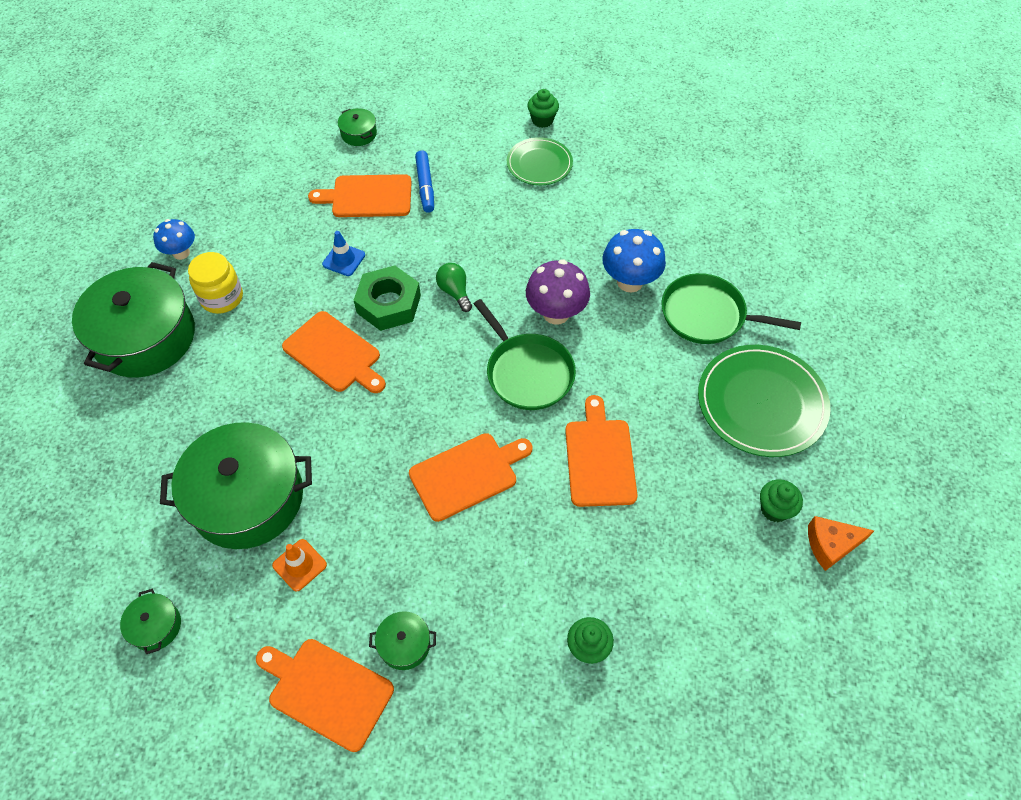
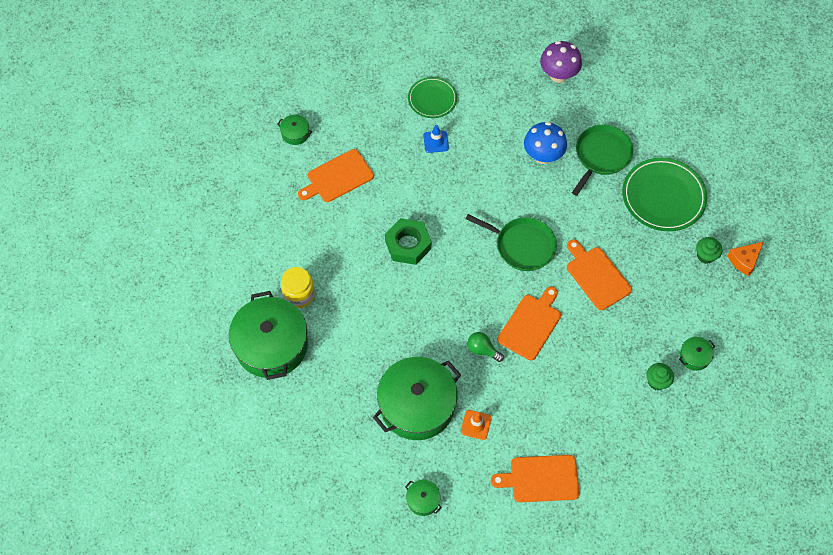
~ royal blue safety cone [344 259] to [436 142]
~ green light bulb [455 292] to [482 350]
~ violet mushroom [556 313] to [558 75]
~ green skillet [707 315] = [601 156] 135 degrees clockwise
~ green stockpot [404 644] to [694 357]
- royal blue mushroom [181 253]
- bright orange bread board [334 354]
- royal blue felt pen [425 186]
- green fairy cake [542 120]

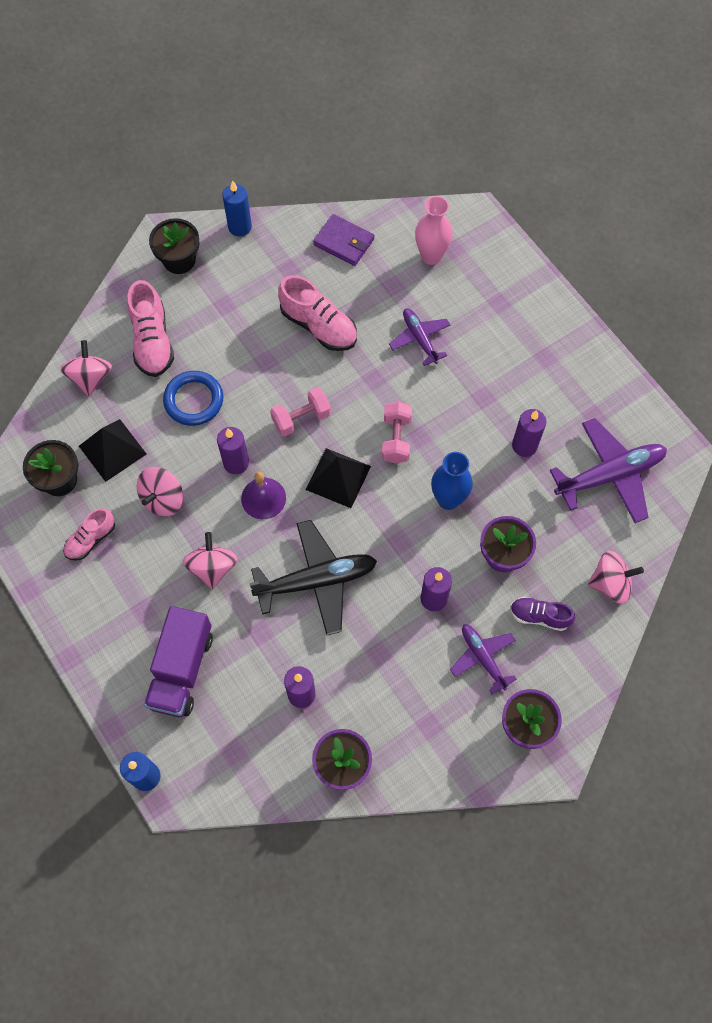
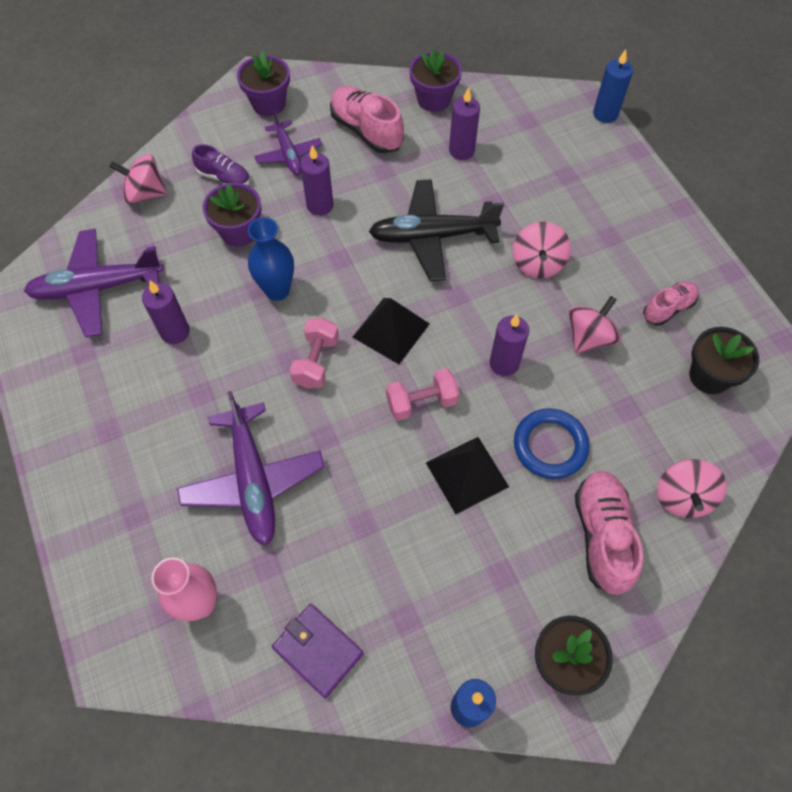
~ violet toy plane [420 338] = [253 480] x1.70
~ rose-pink shoe [319 326] to [366 131]
~ black pyramid [112 450] to [467 474]
- violet toy truck [181 669]
- violet school bell [263 498]

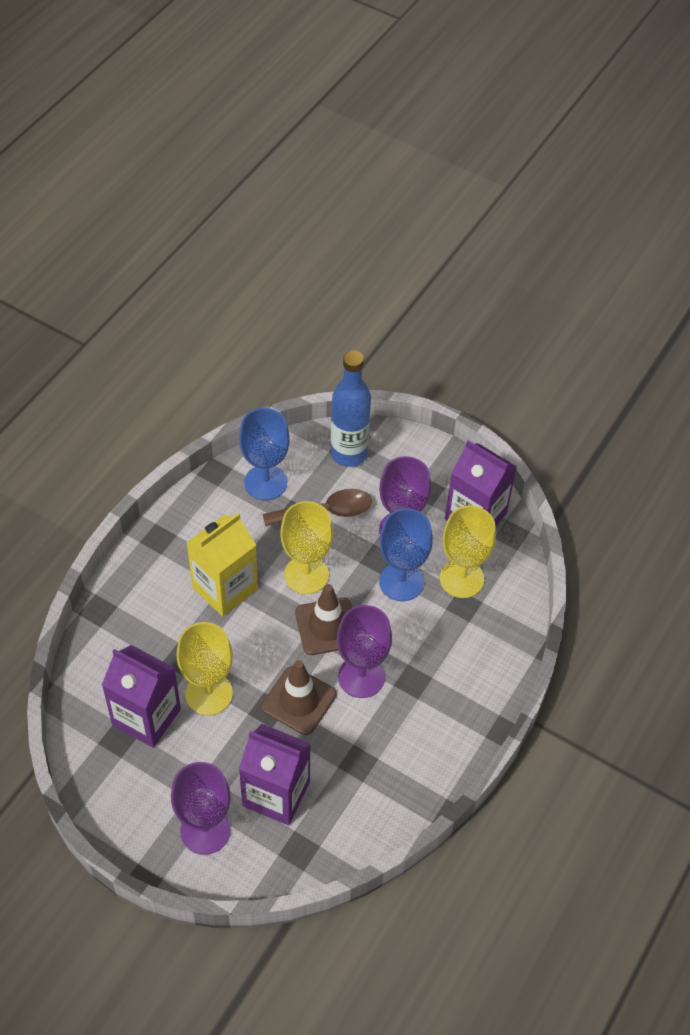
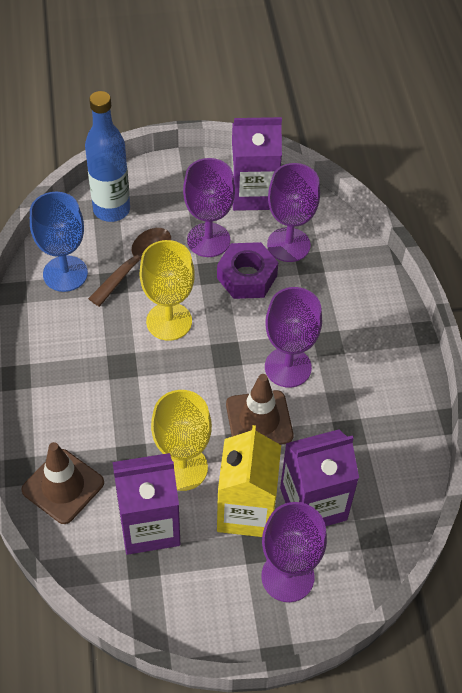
~ brown safety cone [327 626] to [63 486]
~ royal blue wine glass [401 582] to violet nut [247 277]
~ yellow juice carton [225 588] to [246 510]
~ yellow wine glass [461 578] to violet wine glass [288 245]

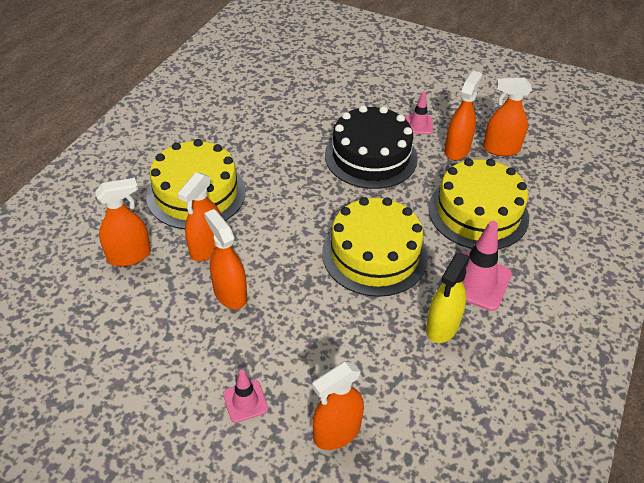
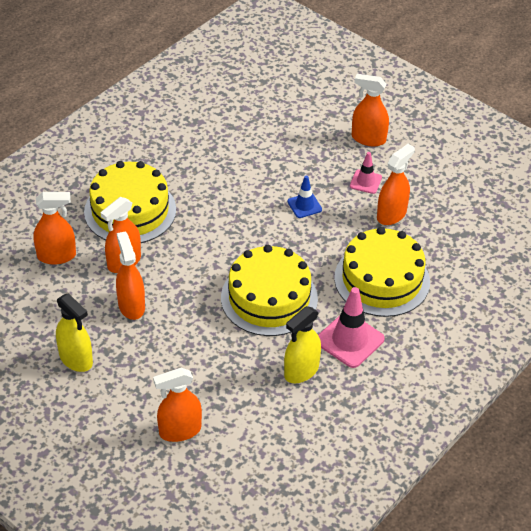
+ yellow sprayer [76 359]
~ black gateau [371 156] to royal blue safety cone [304 205]
~ bright orange sprayer [501 149] to [368 138]
- rose-pink safety cone [245 401]

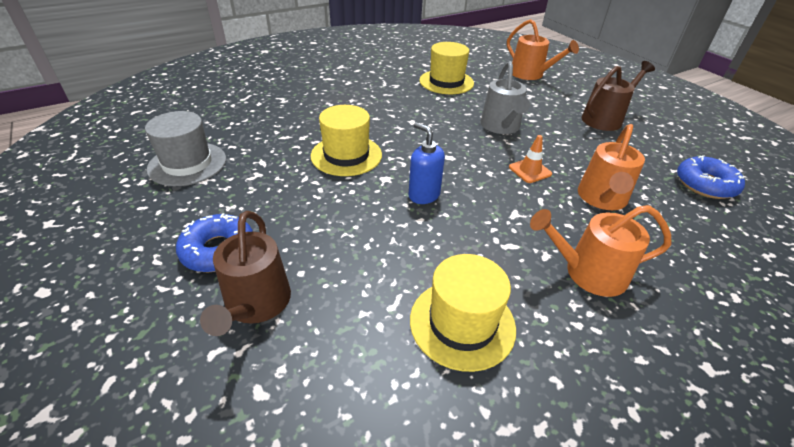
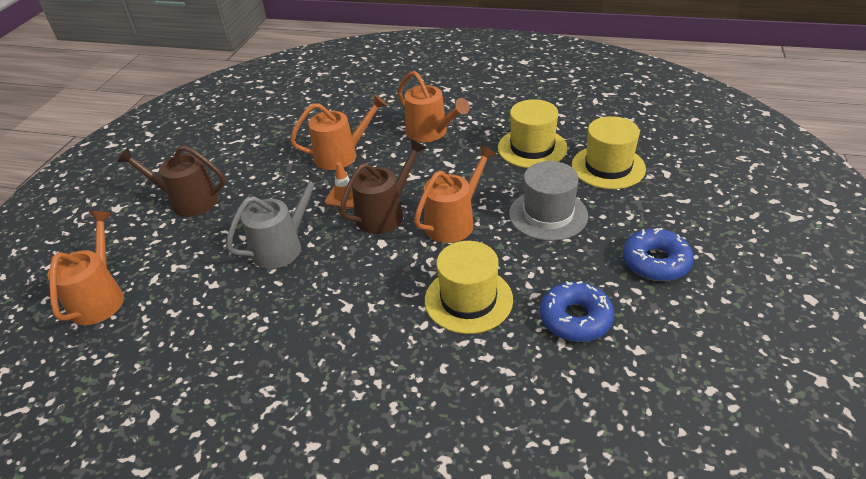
~ brown sprinkling can [256 304] to [384 214]
~ royal blue pump bottle [424 195] to bright orange sprinkling can [453 222]
~ grey top hat [187 164] to [548 214]
~ royal blue doughnut [705 184] to [575 319]
~ yellow top hat [446 82] to [608 167]

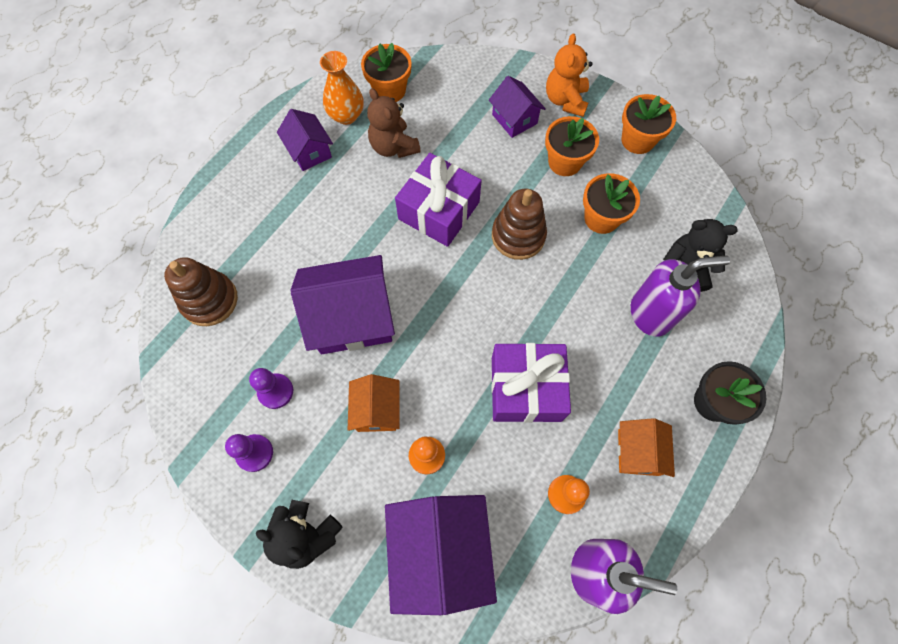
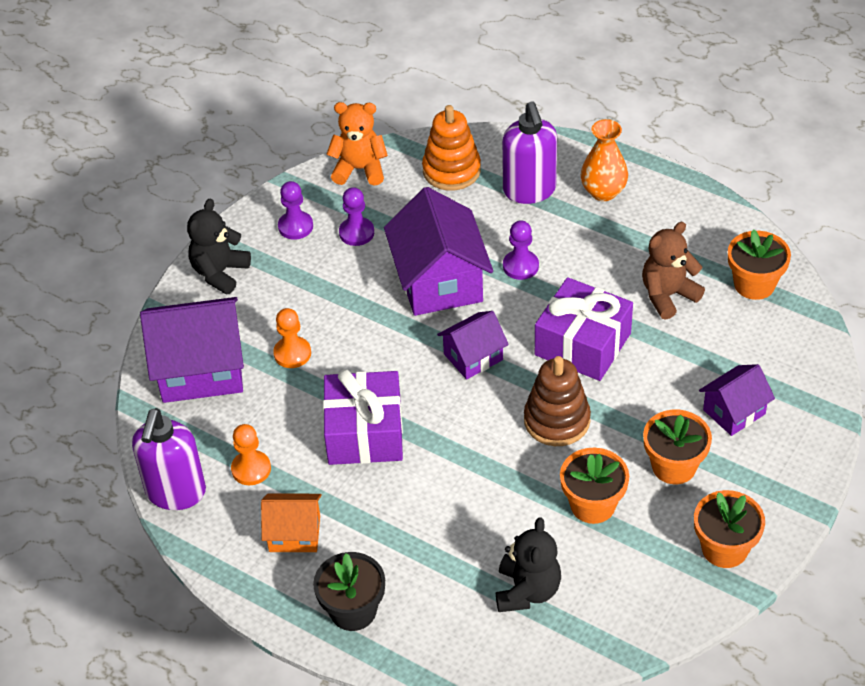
~ bright orange teddy [565 100] to [359 169]
~ brown stacking rings [209 300] to bright orange stacking rings [451 170]
~ violet cottage [309 151] to [473 357]
~ violet pump bottle [651 313] to [529 191]
+ violet pawn [520 266]
~ bright orange tall vase [346 115] to [603 192]
- bright orange cottage [377 410]

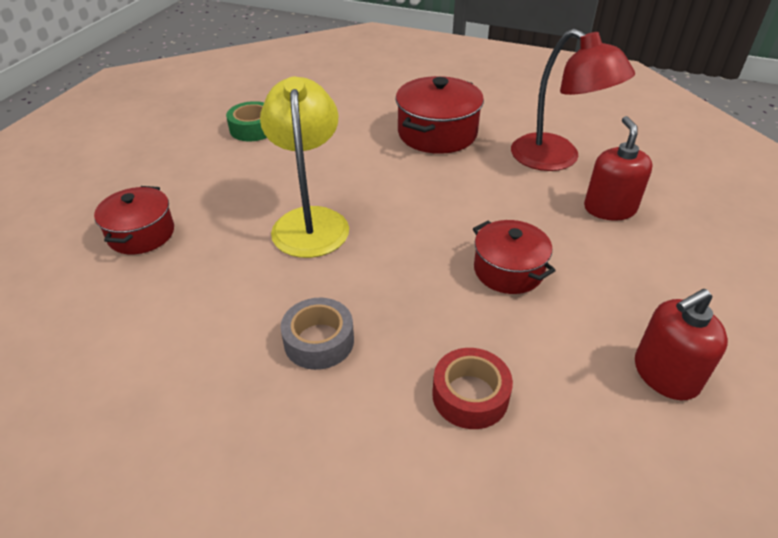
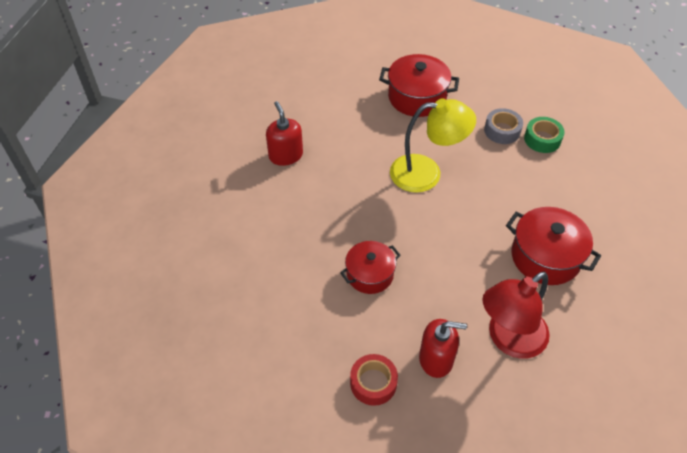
~ crimson pump bottle [665 374] to [285 155]
~ crimson tape [470 395] to [373 383]
~ crimson stockpot [141 234] = [417 97] x1.50
~ grey tape [319 341] to [502 131]

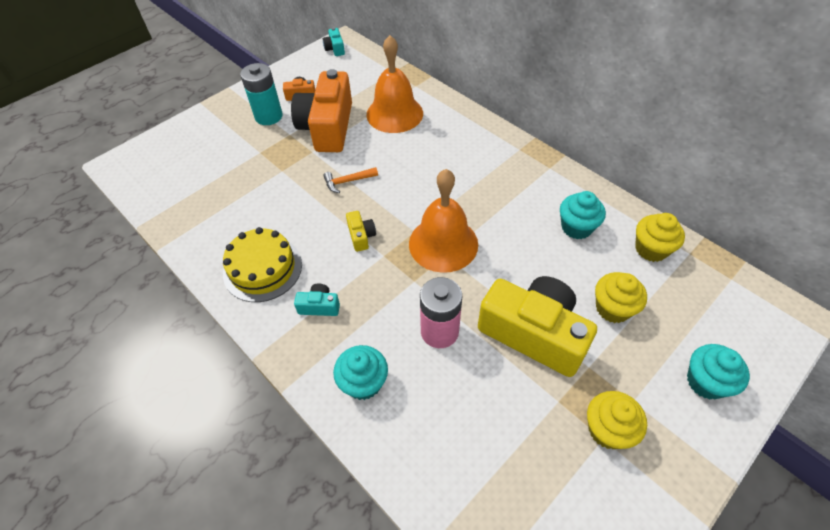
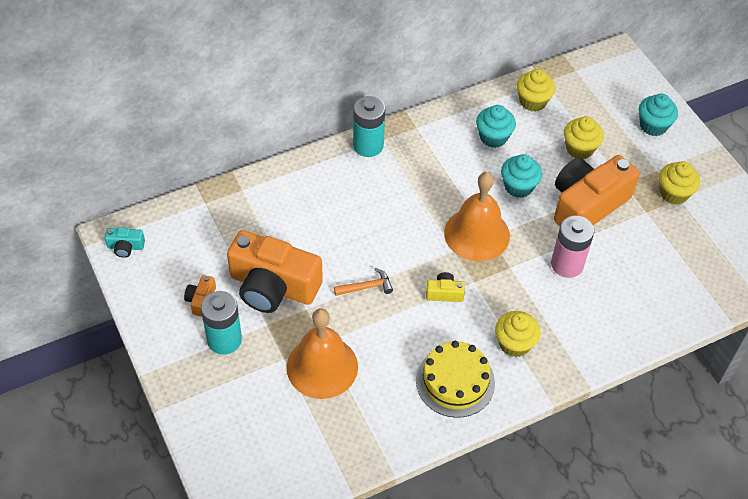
~ bright orange school bell [394 114] to [322 367]
~ bright orange hammer [348 181] = [366 287] 105 degrees counterclockwise
+ turquoise AA battery [368 145]
~ turquoise compact camera [319 306] to yellow fairy cake [514 344]
~ turquoise fairy cake [363 382] to [518 187]
~ yellow compact camera [533 333] to bright orange compact camera [587 205]

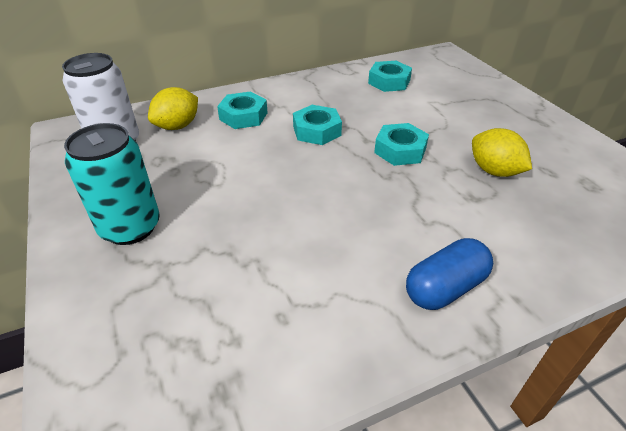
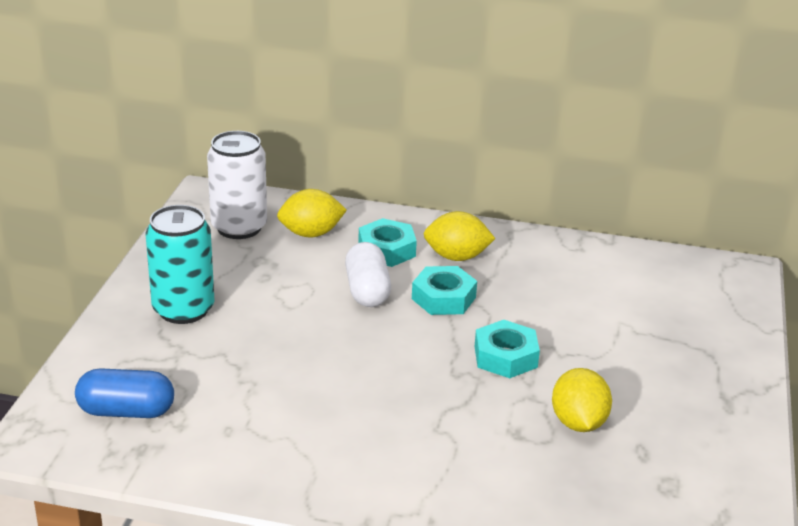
~ royal blue capsule [445 288] to [126 411]
+ white capsule [367 291]
+ yellow citrus fruit [457 257]
- turquoise nut [389 82]

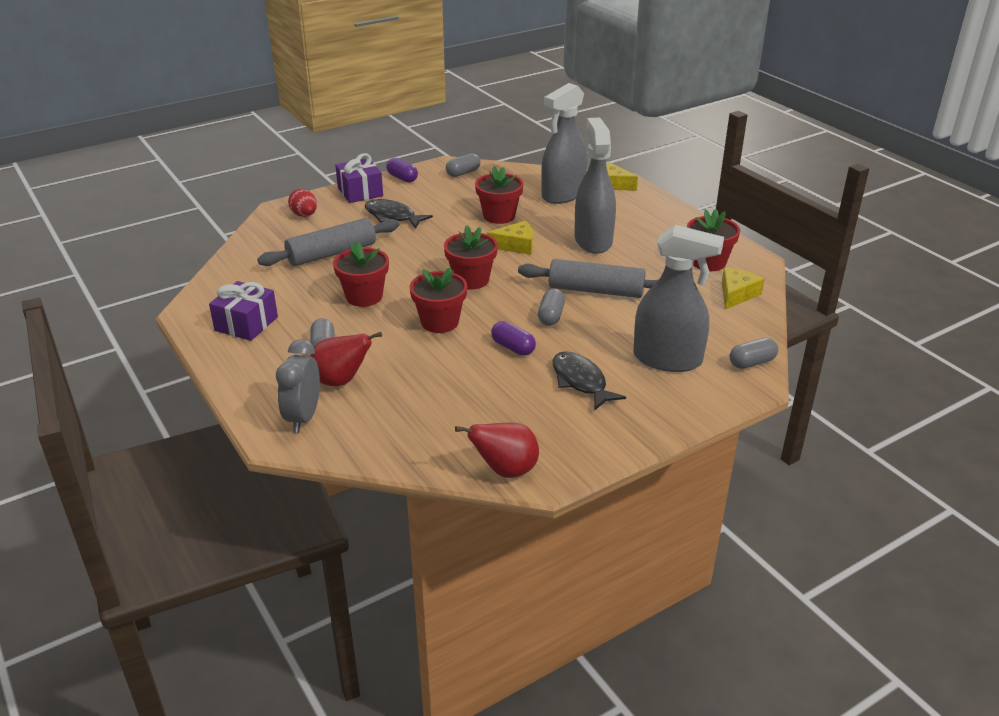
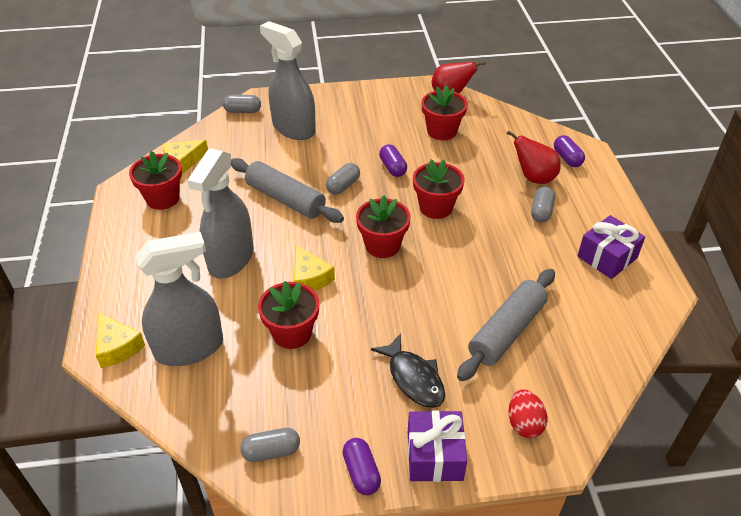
~ yellow cheese wedge [515 245] = [309 278] 135 degrees counterclockwise
~ crimson potted plant [364 296] to [442 131]
~ grey rolling pin [332 253] = [506 331] 45 degrees counterclockwise
~ grey clock [303 417] to violet capsule [567 158]
- black fish figure [581 381]

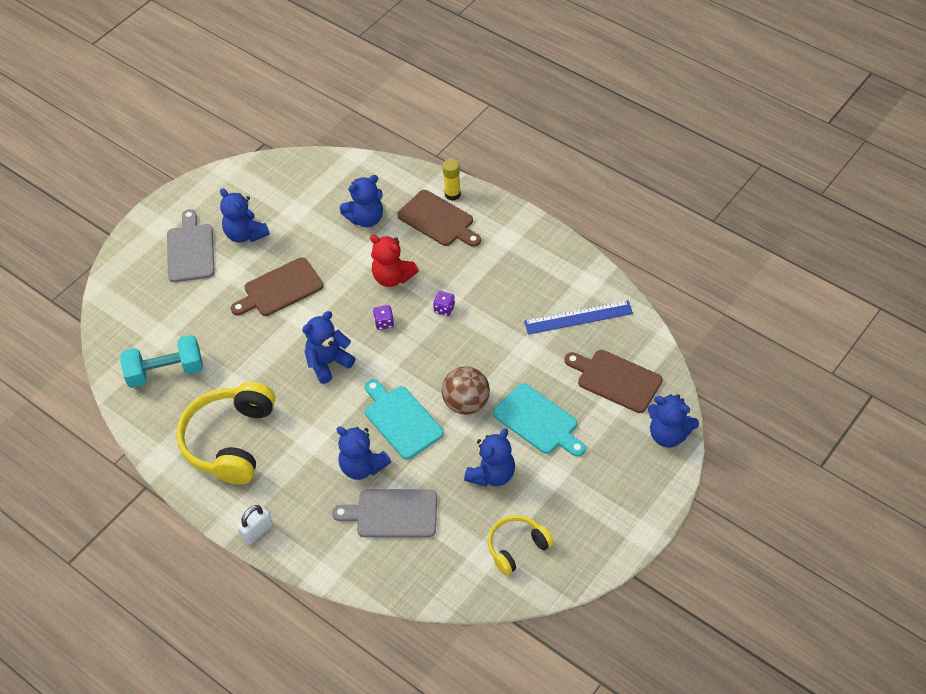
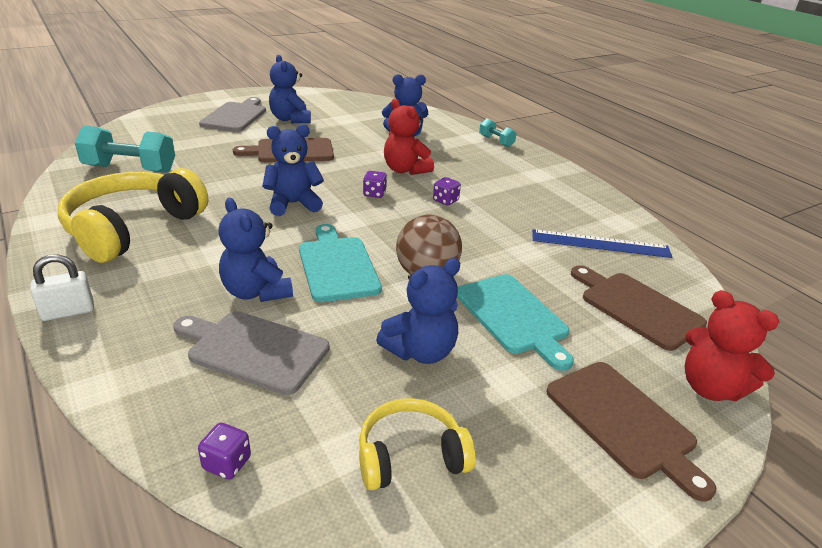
+ violet game die [227 463]
~ yellow glue stick [452 194] to turquoise free weight [496 141]
~ brown bread board [438 220] to [624 422]
~ royal blue teddy [668 435] to crimson teddy [710 388]

